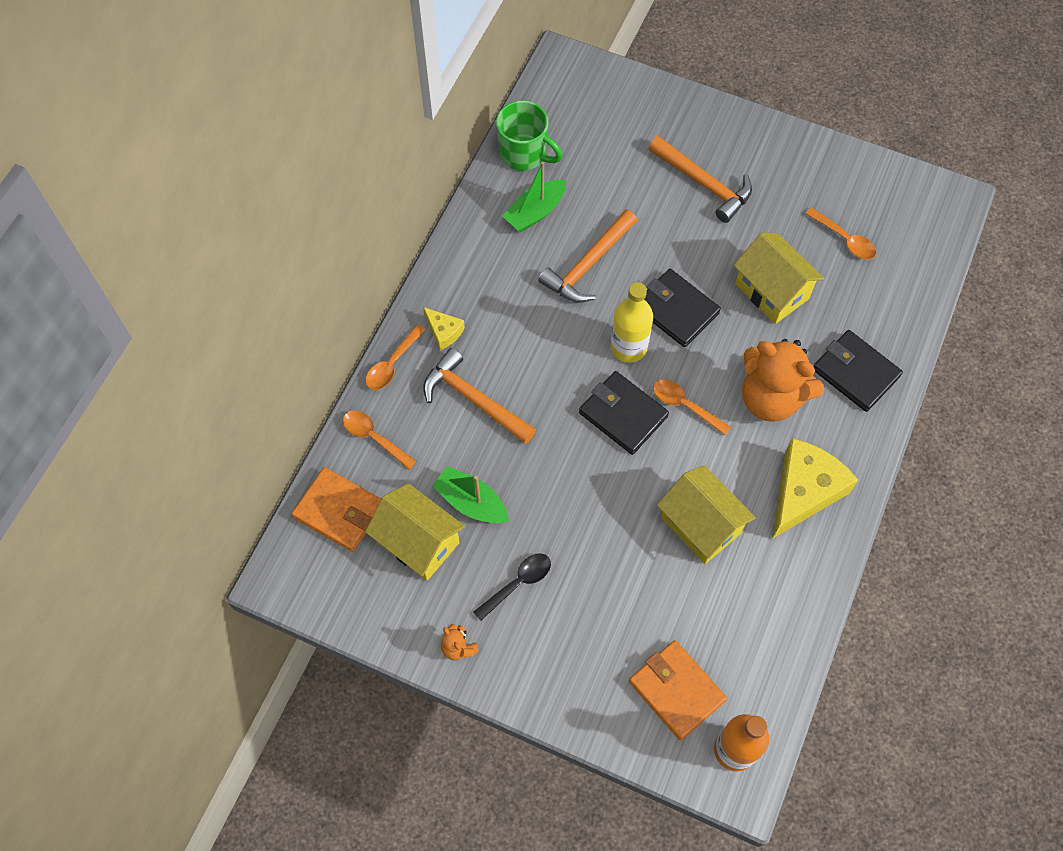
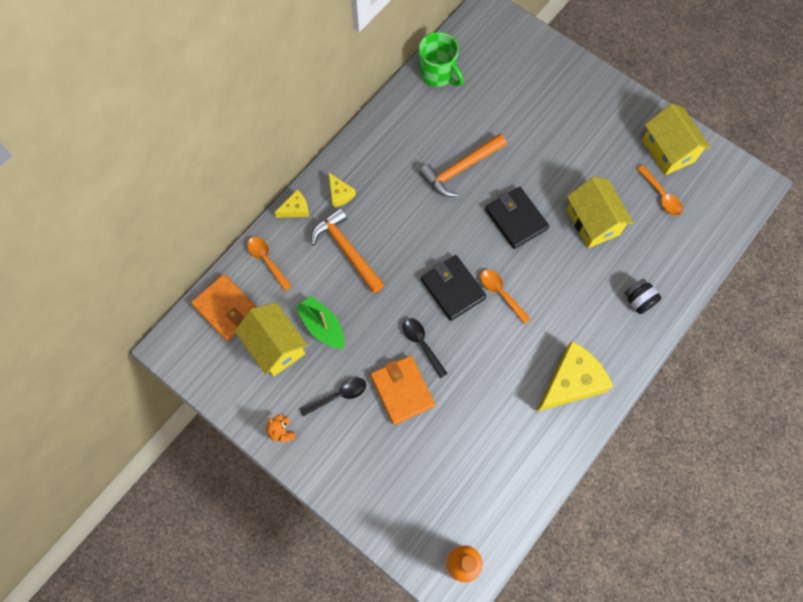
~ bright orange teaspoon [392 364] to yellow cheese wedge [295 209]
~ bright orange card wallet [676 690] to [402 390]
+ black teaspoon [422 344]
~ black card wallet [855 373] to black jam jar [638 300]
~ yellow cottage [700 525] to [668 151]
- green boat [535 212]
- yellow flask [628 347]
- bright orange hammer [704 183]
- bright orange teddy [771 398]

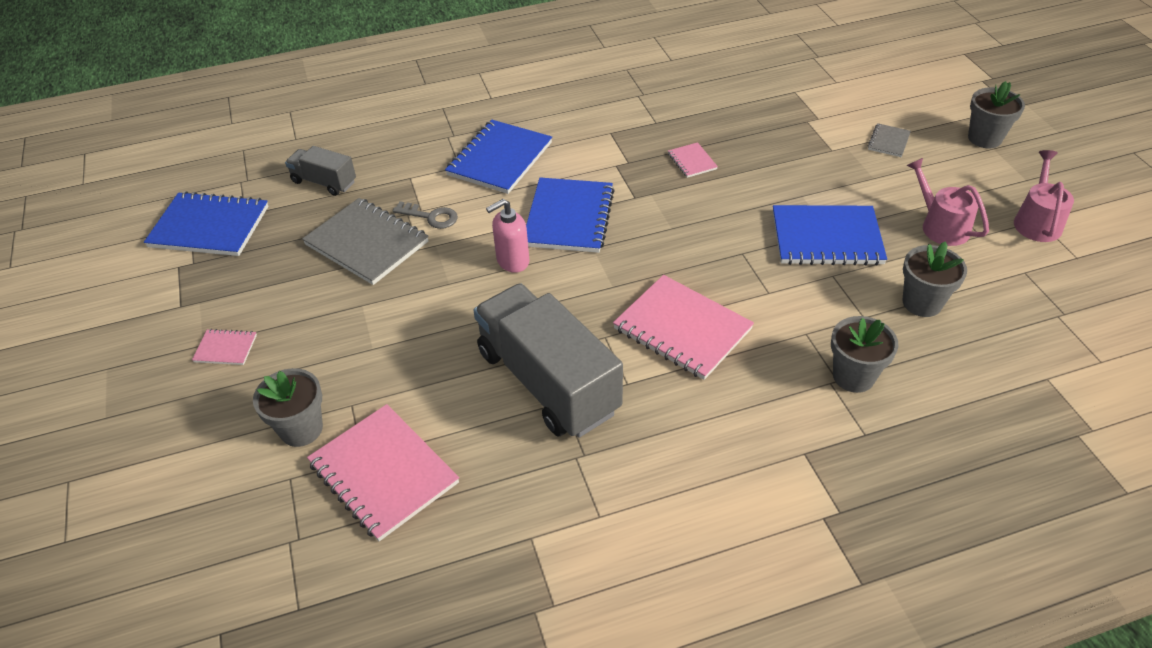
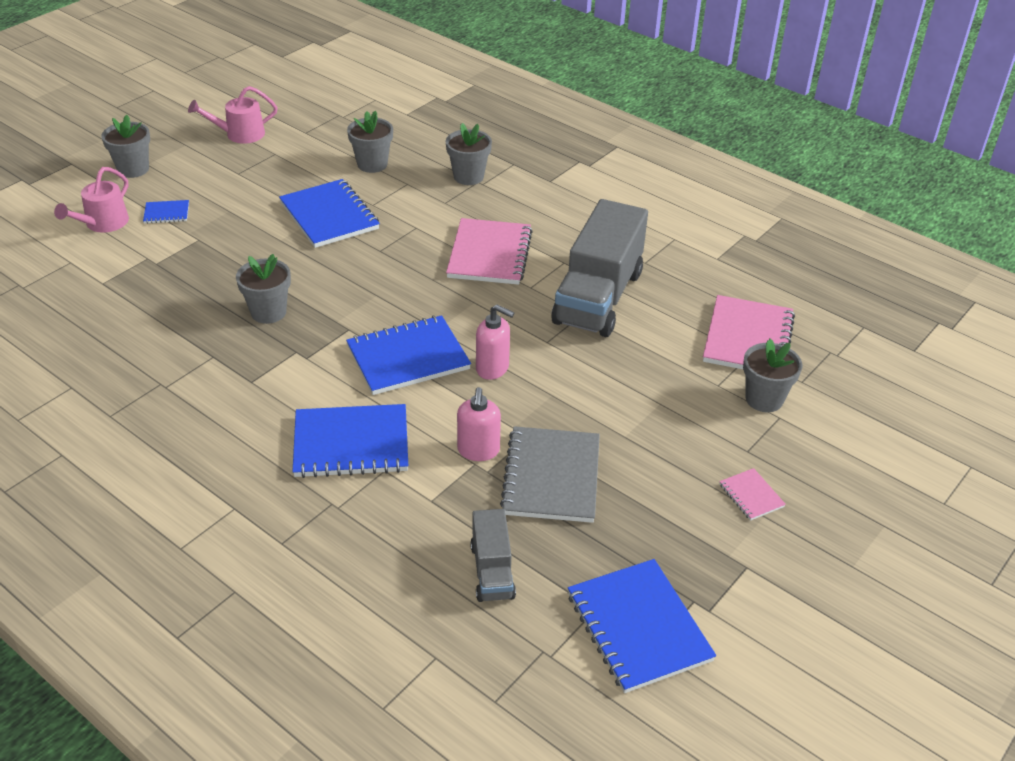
~ rose-pink sprinkling can [941 226] to [103 223]
~ grey exercise book [888 141] to royal blue exercise book [166 213]
~ rose-pink exercise book [692 161] to grey potted plant [268 312]
~ grey key [431 217] to rose-pink pump bottle [478 450]

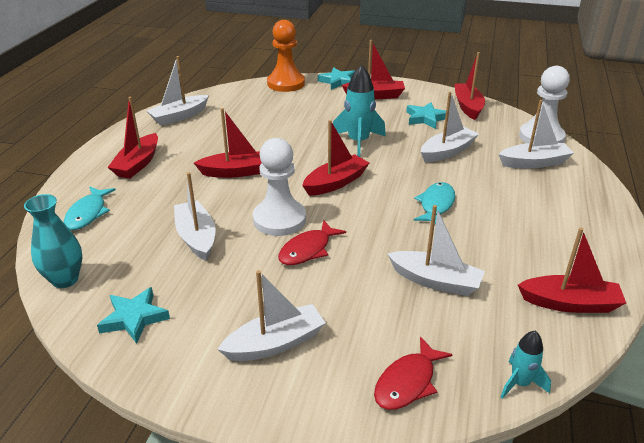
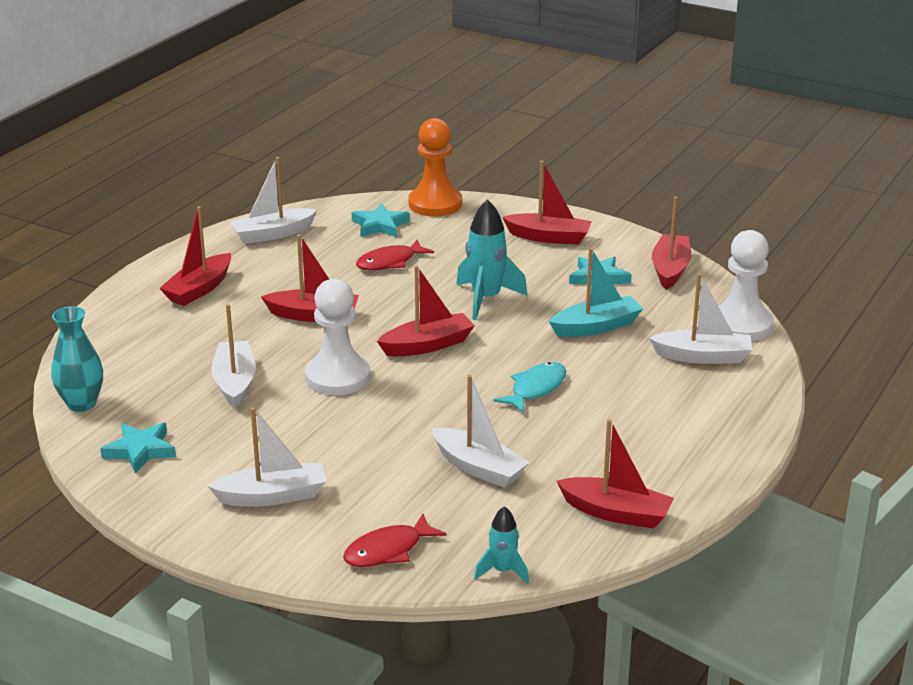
~ turquoise star shape [338 81] to [380 225]
~ crimson fish figure [308 250] to [390 262]
~ white boat [447 152] to turquoise boat [596 327]
- turquoise fish figure [88 213]

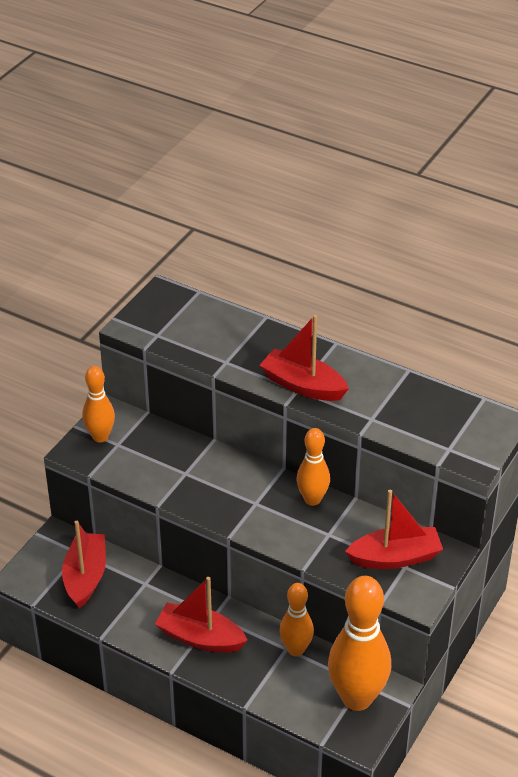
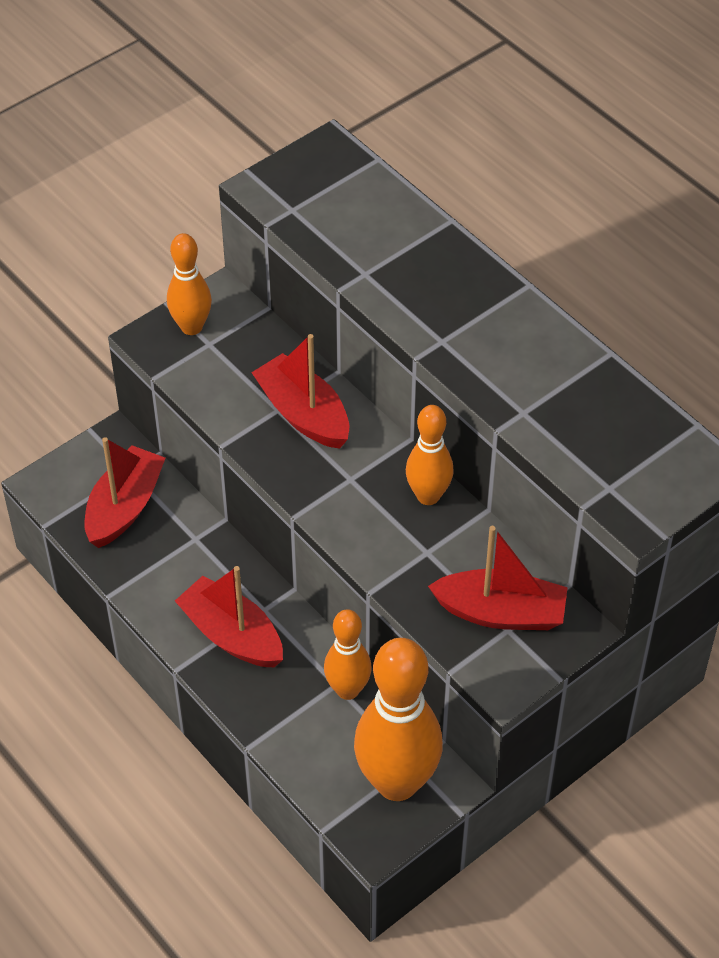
~ crimson boat [303 385] to [303 414]

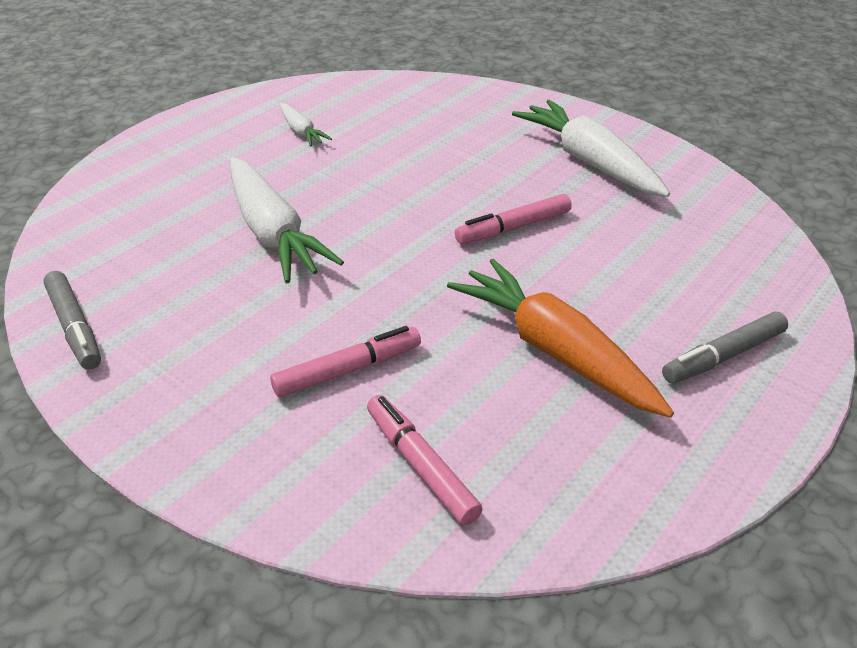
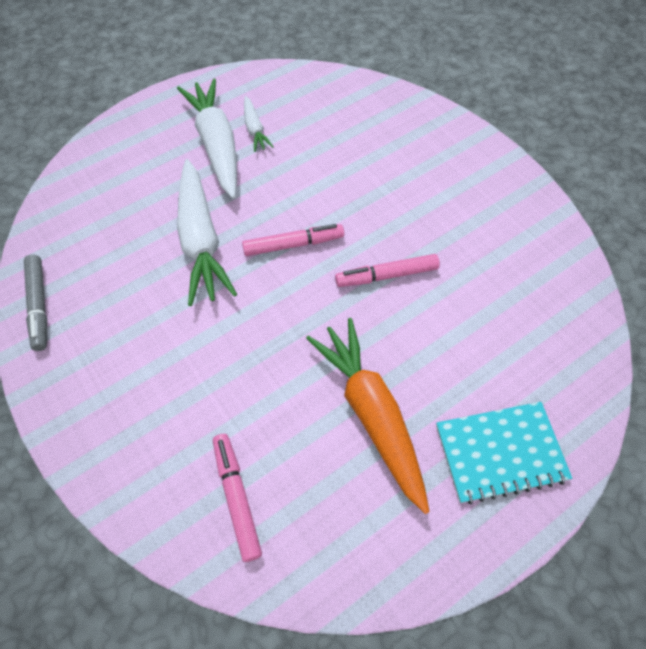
~ white toy carrot [588 161] to [216 144]
~ rose-pink felt pen [348 369] to [293 244]
~ grey felt pen [723 356] to turquoise exercise book [500 452]

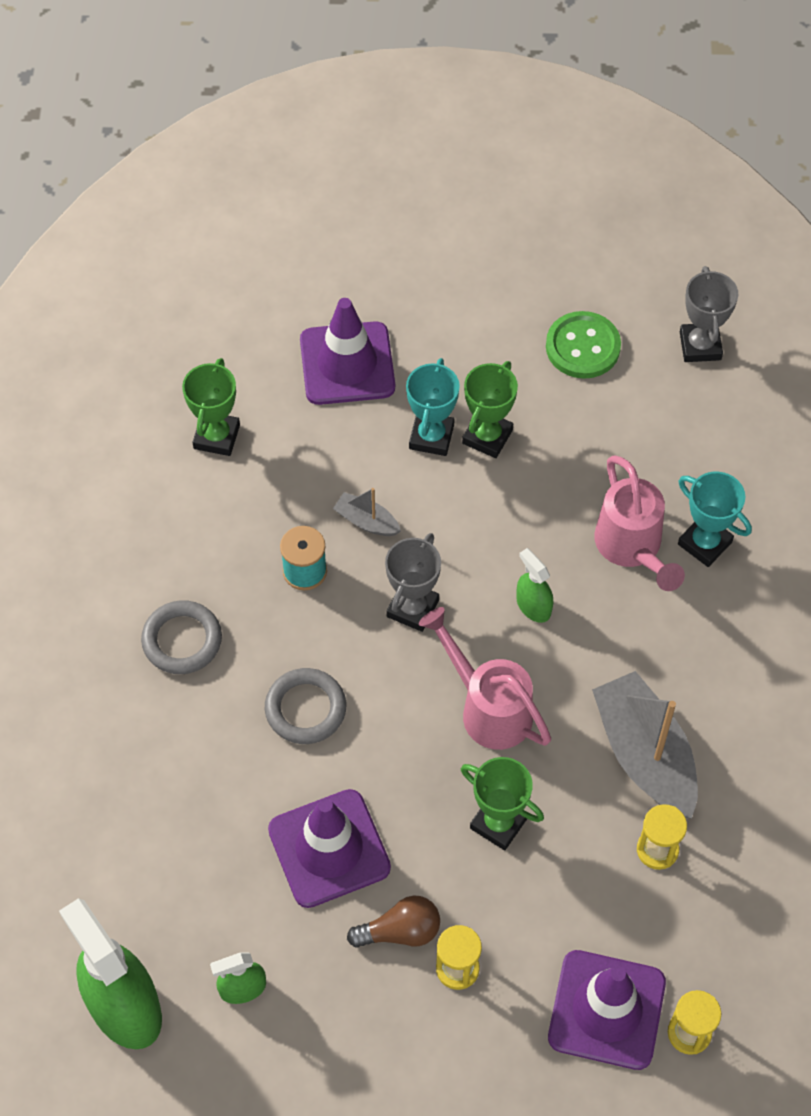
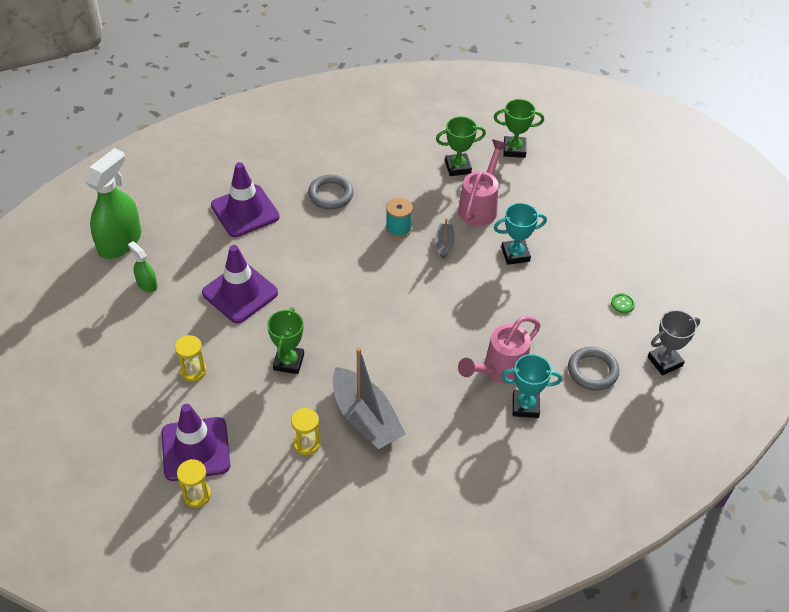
~ violet safety cone [347 364] to [245 211]
~ grey boat [644 754] = [365 418] 105 degrees clockwise
~ rose-pink sprinkling can [487 707] to [480 206]
~ green award cup [487 436] to [514 149]
~ turquoise award cup [704 543] = [525 406] 75 degrees clockwise
~ grey hoop [305 709] to [592 371]
~ green button [582 347] = [622 304] x0.48
- brown light bulb [400 931]
- grey award cup [412 608]
- green sprayer [533 606]

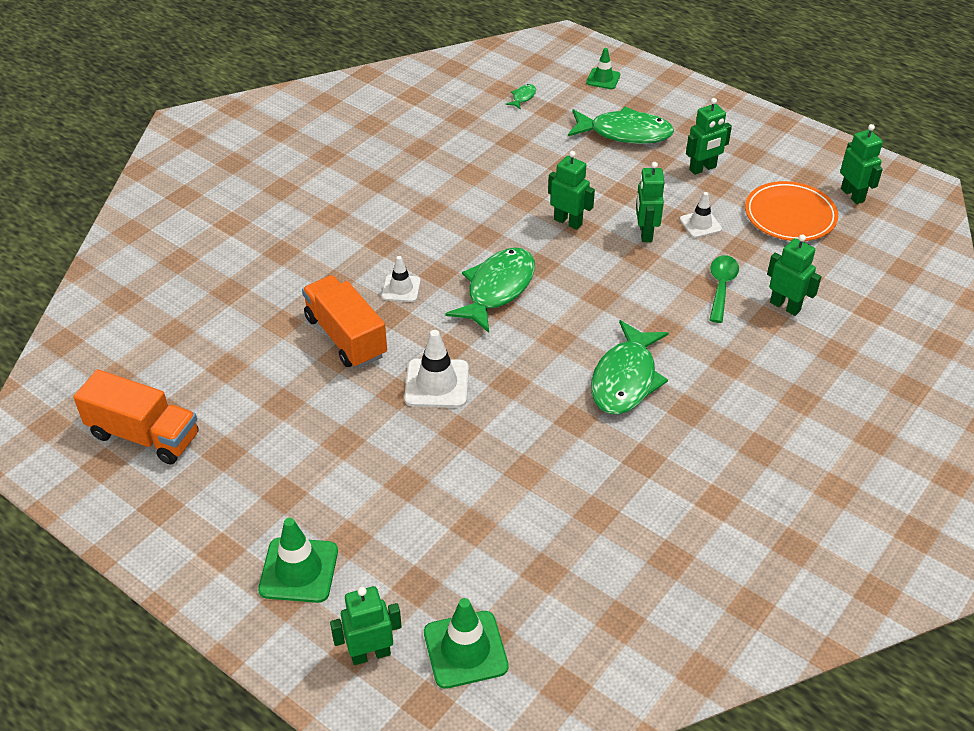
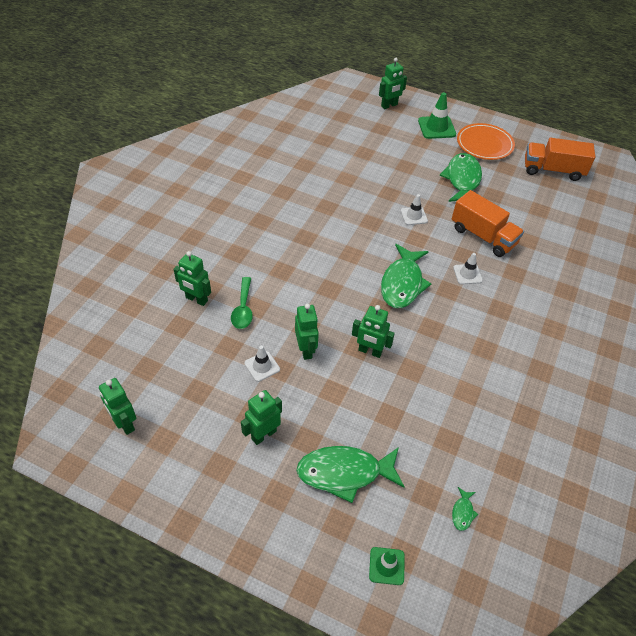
~ white safety cone [436 383] = [414 216] x0.62
~ green fish figure [625 379] to [462 180]
~ bright orange flat dish [790 215] to [484 144]
- green safety cone [465 649]

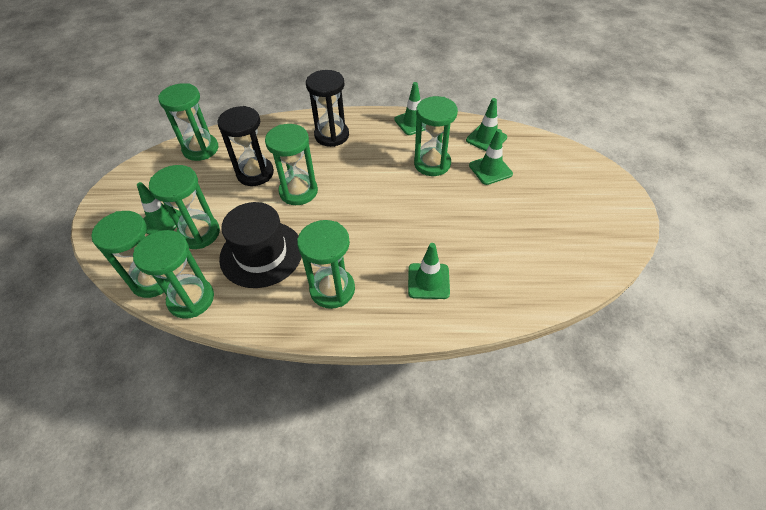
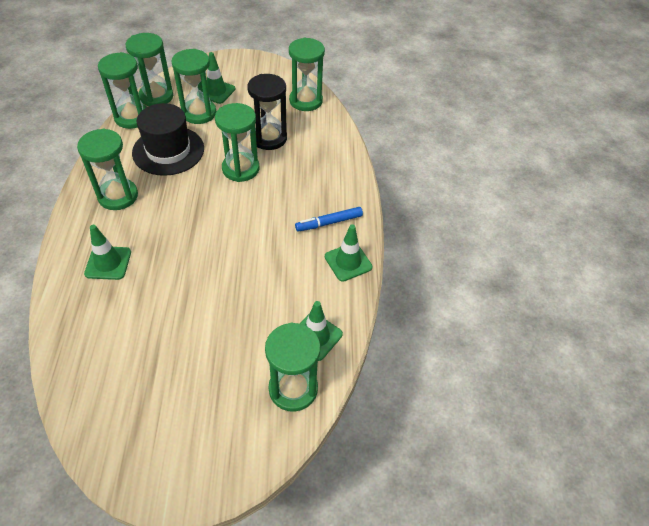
~ green hourglass [432 164] to [293 389]
+ royal blue felt pen [329 223]
- black hourglass [332 135]
- green safety cone [490 170]

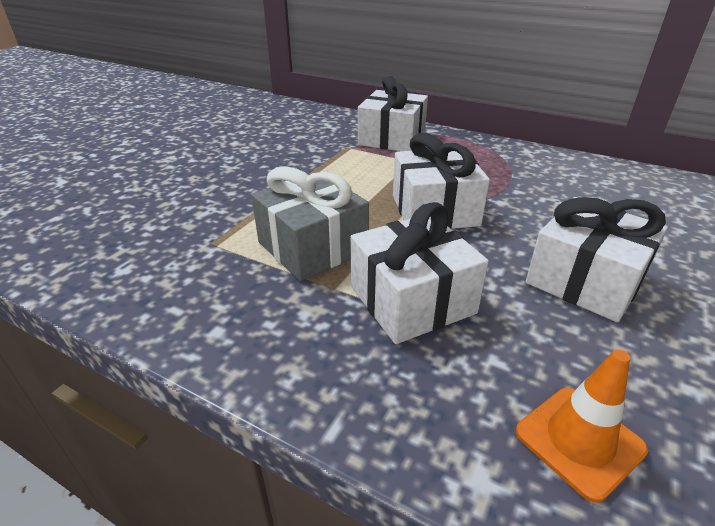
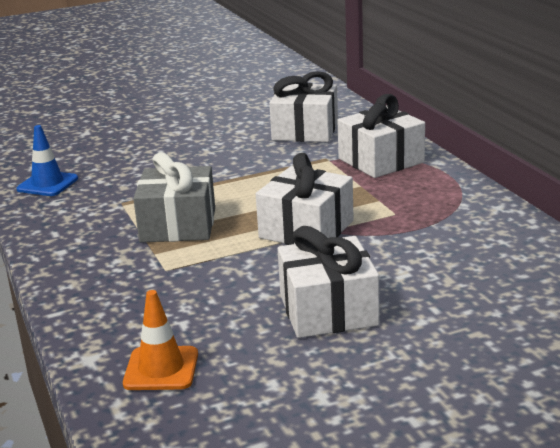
+ royal blue safety cone [47 184]
~ white present [412 300] to [305 131]

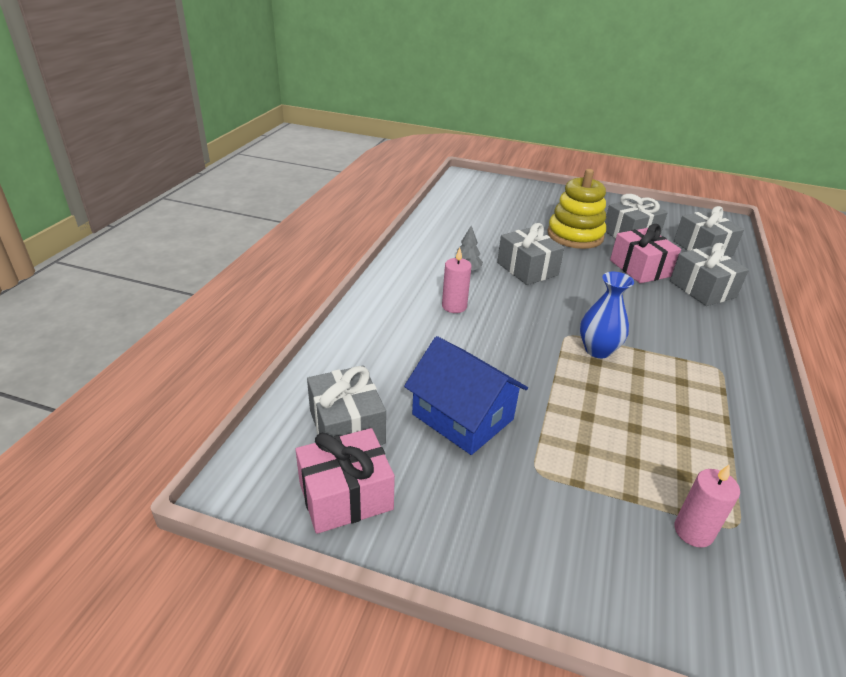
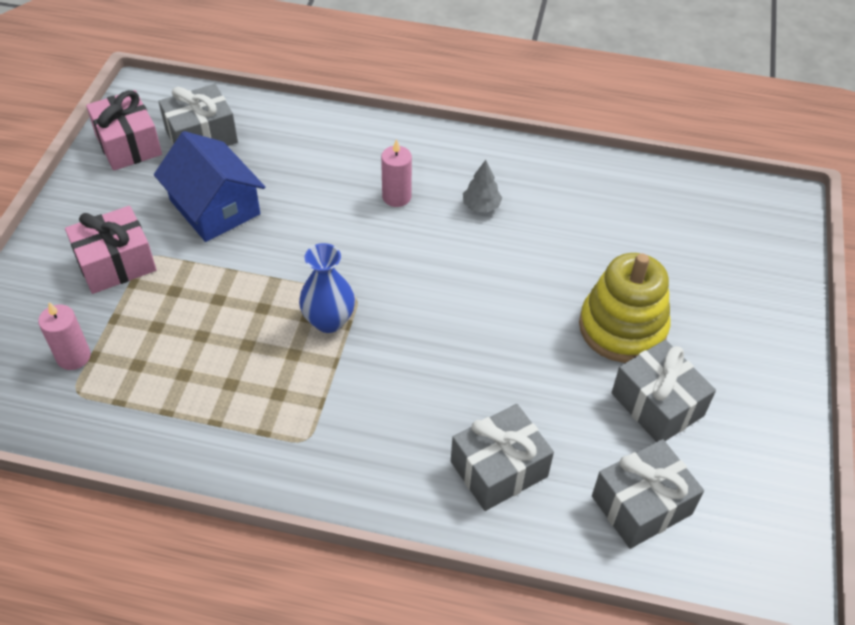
~ rose-pink present [640 268] to [116 263]
~ royal blue cottage [462 417] = [215 207] 75 degrees counterclockwise
- grey present [527 269]

